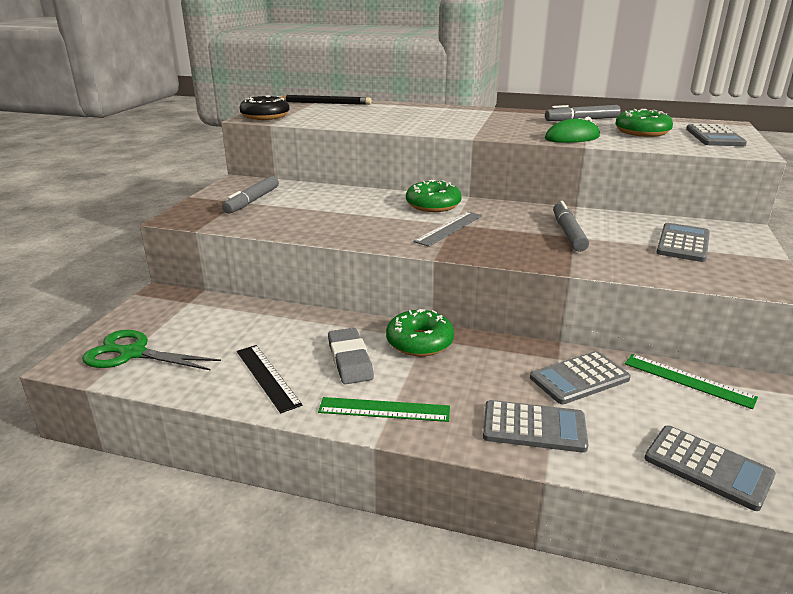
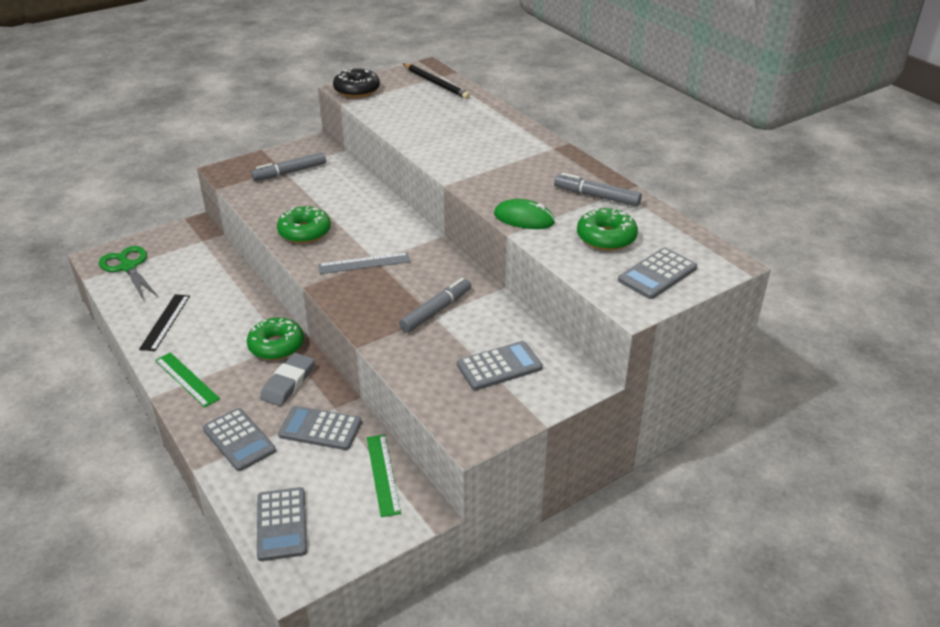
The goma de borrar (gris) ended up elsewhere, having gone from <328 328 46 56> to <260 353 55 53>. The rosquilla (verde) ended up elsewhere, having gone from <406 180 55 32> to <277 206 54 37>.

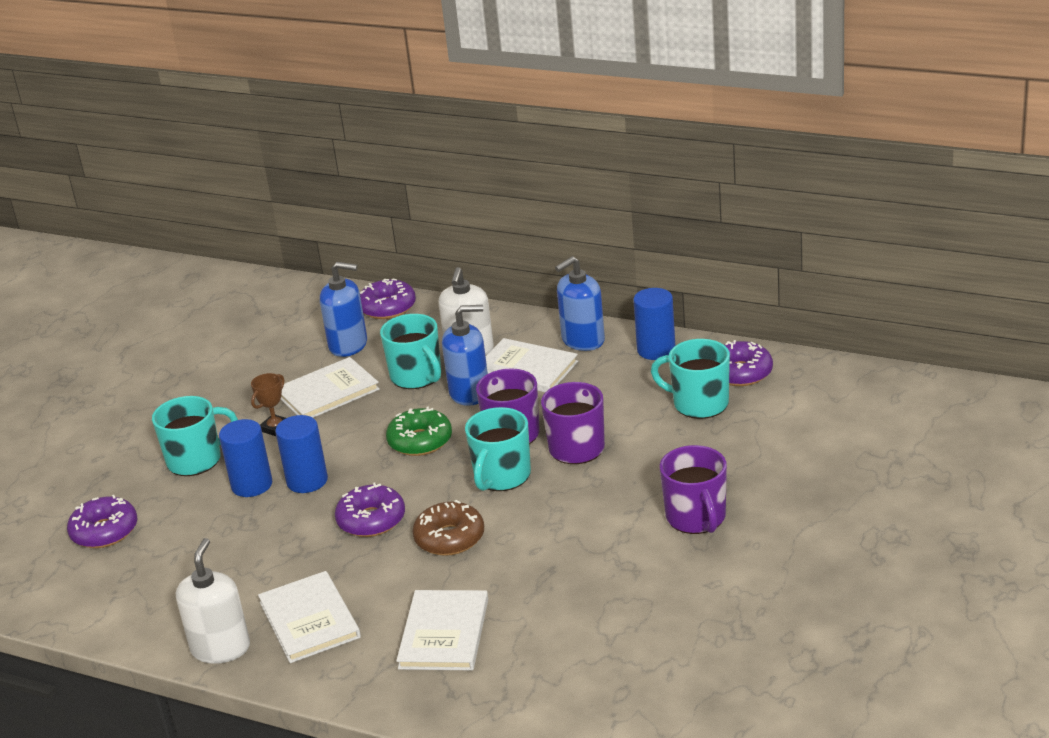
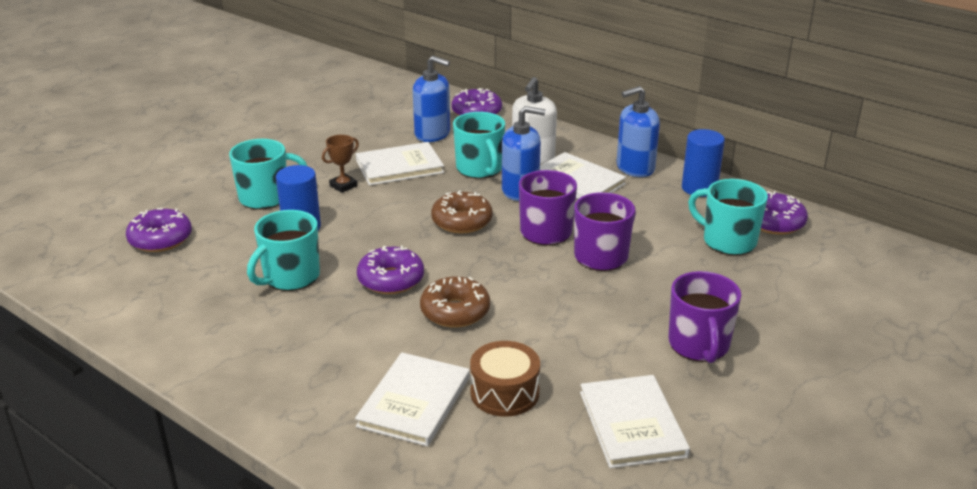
The second view lost the dispensador de jabón (blanco) at <176 538 74 126>. The second view lost the cilindro (azul) at <275 415 53 78>. The second view gained the tambor (marrón) at <470 341 70 76>. The libro (blanco) ended up elsewhere, having gone from <258 571 103 92> to <580 375 110 93>. The taza (turquesa) ended up elsewhere, having gone from <465 407 66 84> to <247 210 73 81>. What was the rosquilla (verde) at <386 406 66 50> turned into the rosquilla (marrón) at <431 190 62 44>.

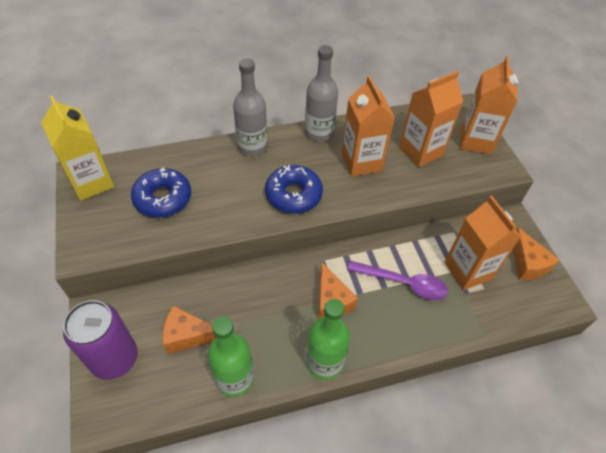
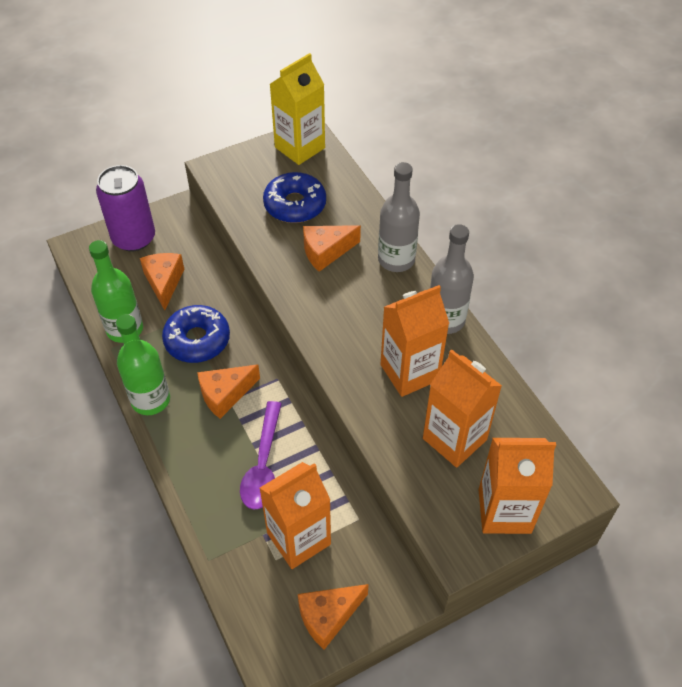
The second view gained the queso (naranja) at <303 225 58 47>. The rosquilla (azul) ended up elsewhere, having gone from <265 165 58 49> to <162 305 68 58>.

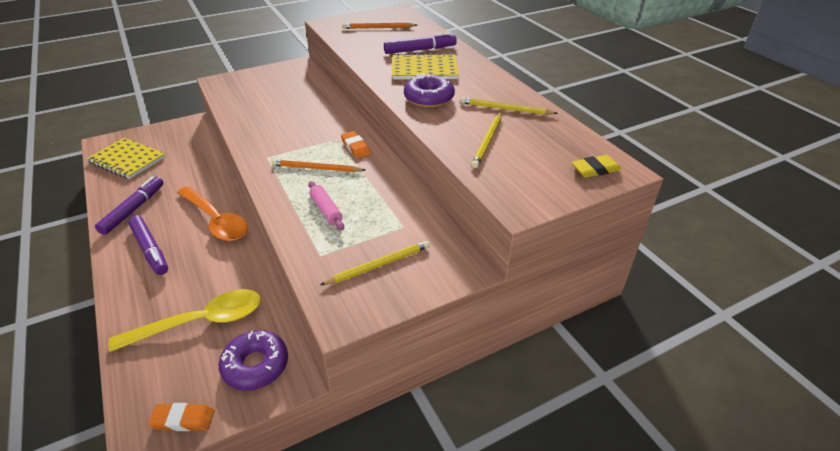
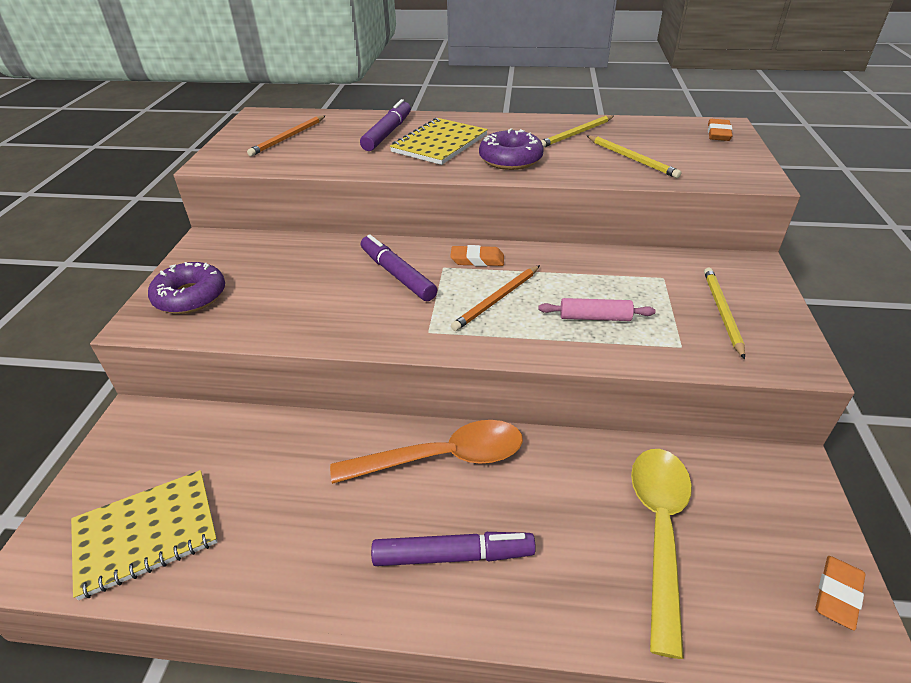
The rotulador (morado) ended up elsewhere, having gone from <95 176 69 59> to <361 234 76 67>. The rosquilla (morado) ended up elsewhere, having gone from <219 330 69 61> to <148 262 77 52>. What was the goma de borrar (amarillo) at <571 155 50 23> turned into the goma de borrar (naranja) at <708 119 25 22>.

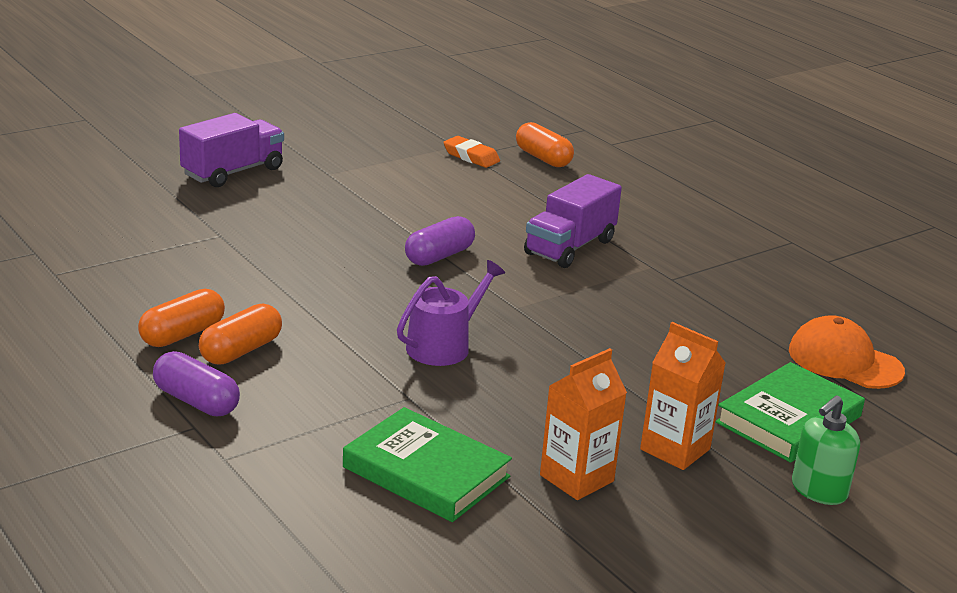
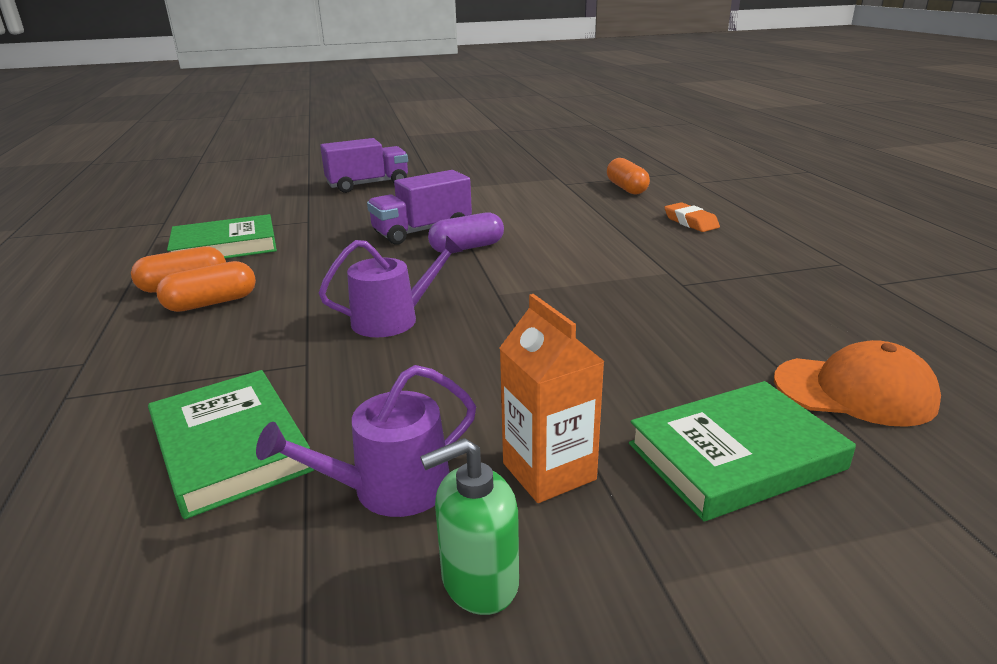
The second view lost the cápsula (morado) at <153 351 87 65>. The second view gained the libro (verde) at <167 214 110 45>. The goma de borrar (naranja) ended up elsewhere, having gone from <443 136 57 32> to <664 202 56 30>. The camión (morado) ended up elsewhere, having gone from <524 174 98 94> to <367 170 105 75>. The dispensador de jabón (verde) ended up elsewhere, having gone from <792 395 68 110> to <420 438 99 177>. Where the cartón de leche (naranja) stood at <540 348 87 152>, the regadera (morado) came to stand at <256 365 220 152>. The gorra (naranja) at <789 315 116 74> ended up facing another way, 135 degrees clockwise from before.

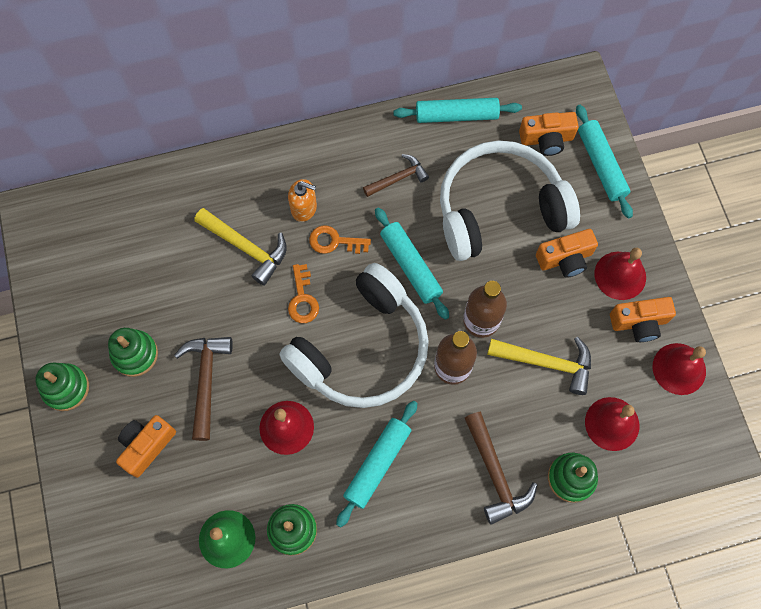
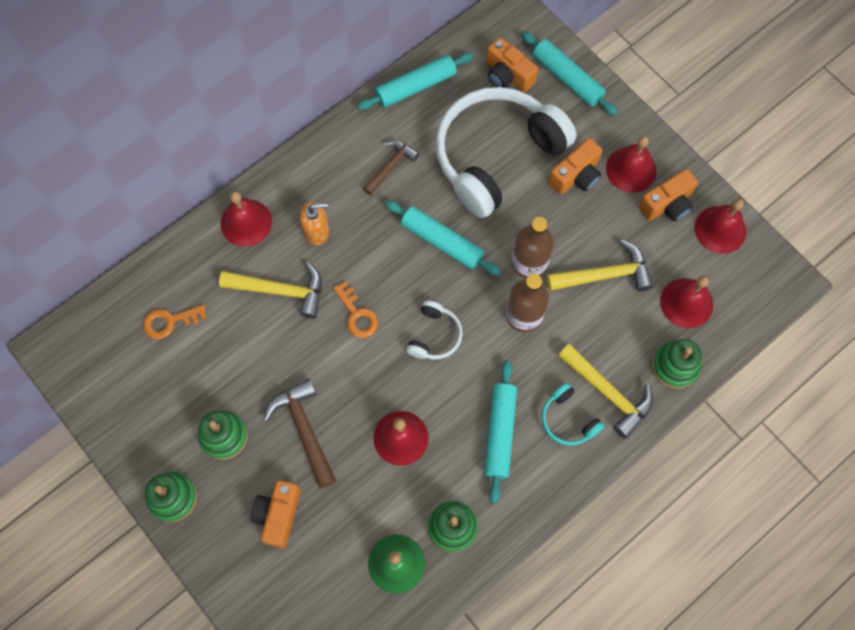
The second view gained the campana (rojo) at <221 191 51 56>. The second view gained the auriculares (turquesa) at <542 383 63 63>. The llave (naranja) ended up elsewhere, having gone from <309 225 62 29> to <143 305 64 34>. What was the martillo (marrón) at <465 412 73 113> turned into the martillo (amarillo) at <558 344 95 95>. The cámara (naranja) at <519 112 60 44> ended up facing another way, 75 degrees clockwise from before. The size of the auriculares (blanco) at <279 263 150 145> changed by a factor of 0.42.

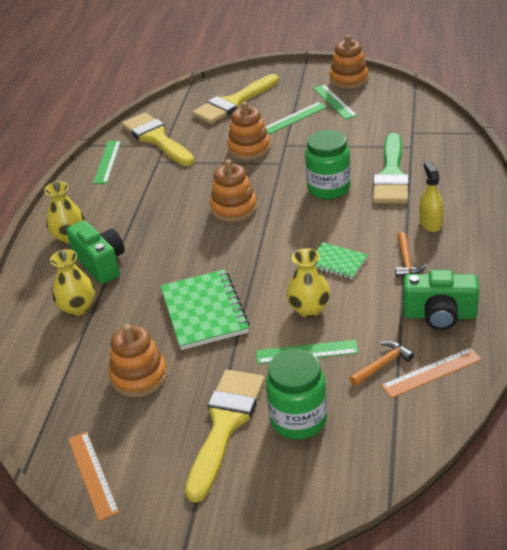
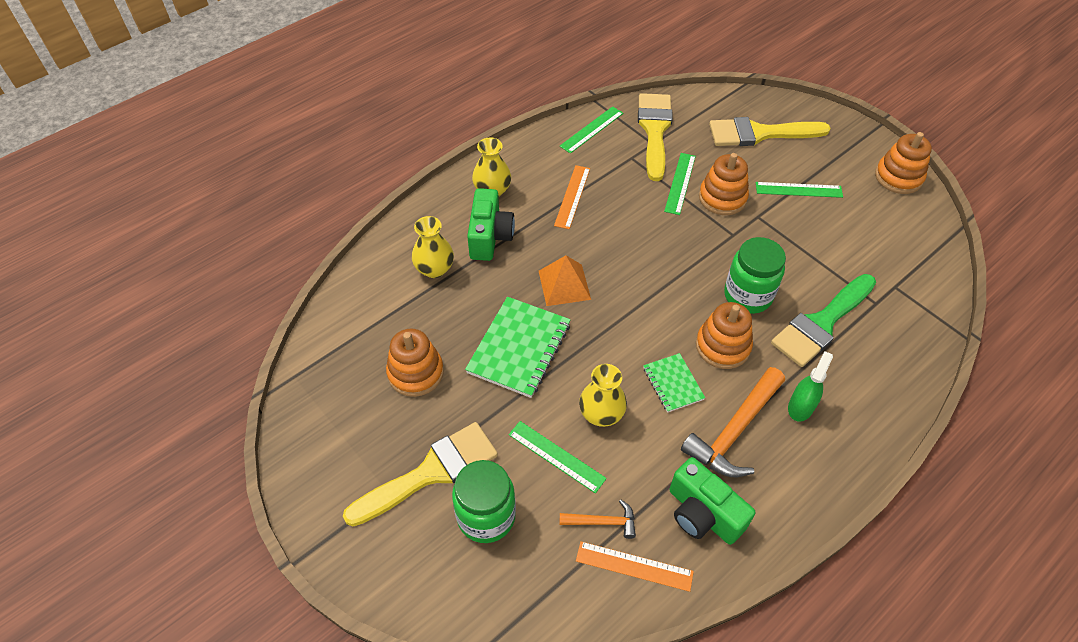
The second view gained the pirámide (naranja) at <539 255 52 51>. The regla (naranja) ended up elsewhere, having gone from <68 432 51 89> to <554 165 36 64>. The juguete apilable (naranja) ended up elsewhere, having gone from <210 159 47 63> to <696 302 57 67>. The regla (verde) ended up elsewhere, having gone from <313 85 44 35> to <664 153 32 62>. What was the pulverizador (amarillo) at <419 161 24 71> turned into the pulverizador (verde) at <788 351 45 71>. The size of the martillo (naranja) at <395 232 32 45> changed by a factor of 1.91.

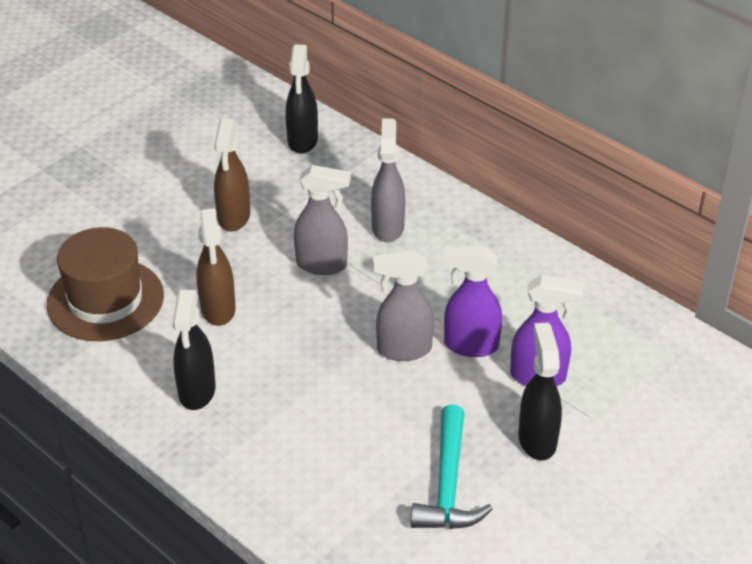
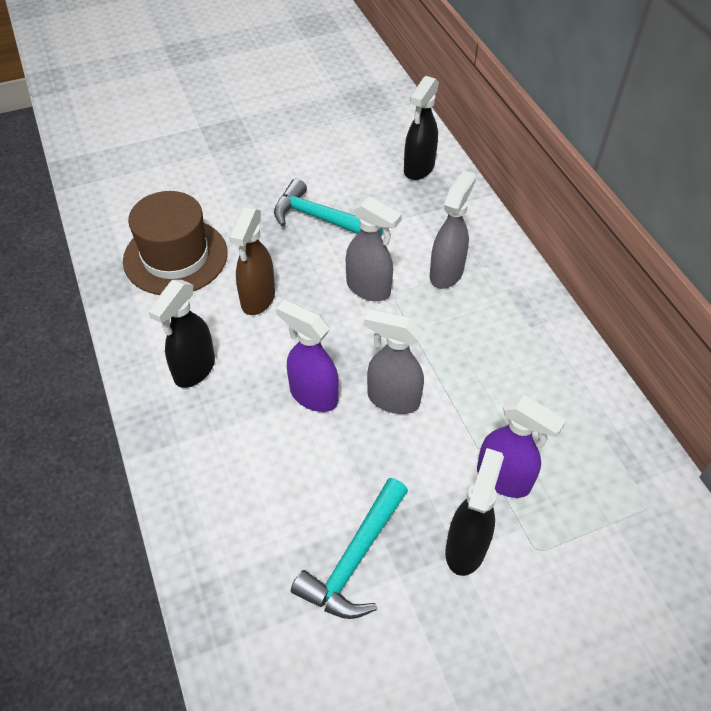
The pulverizador (morado) ended up elsewhere, having gone from <443 247 59 110> to <276 300 63 112>. Where the pulverizador (marrón) stood at <214 119 36 112>, the martillo (turquesa) came to stand at <274 179 109 57>.

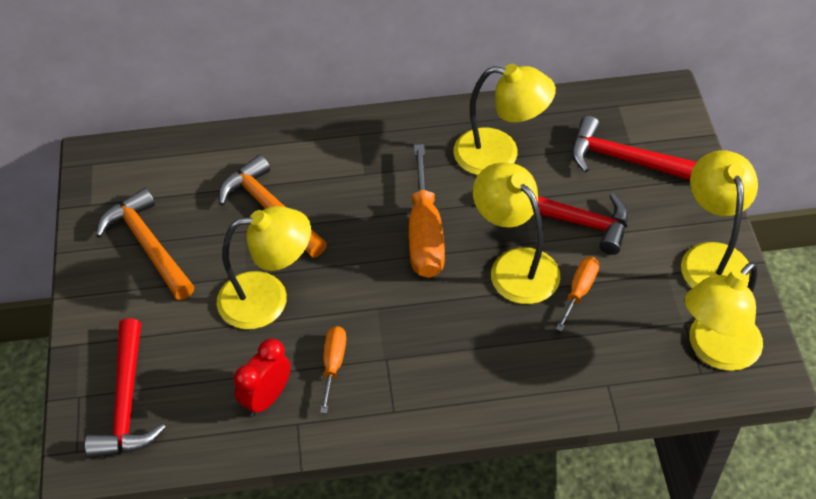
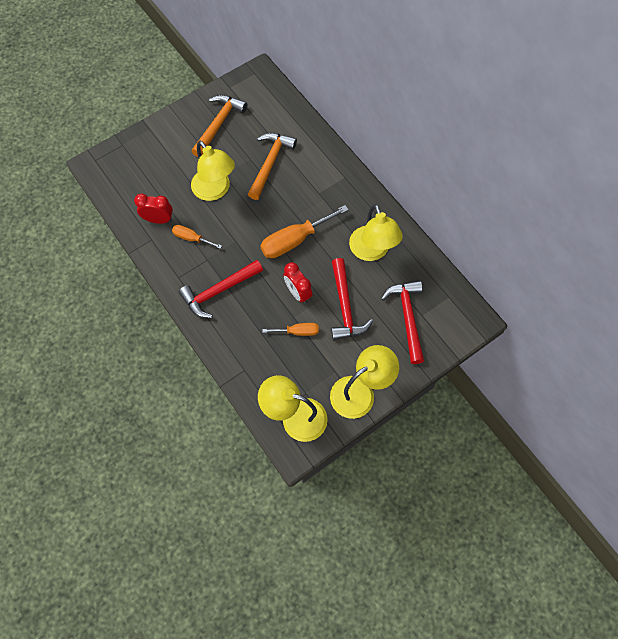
The martillo (rojo) ended up elsewhere, having gone from <85 318 81 140> to <179 260 84 58>. Where the lámpara (amarillo) stood at <473 162 87 142>, the despertador (rojo) came to stand at <283 262 29 41>. The destornillador (naranja) at <320 326 26 88> ended up facing another way, 135 degrees counterclockwise from before.

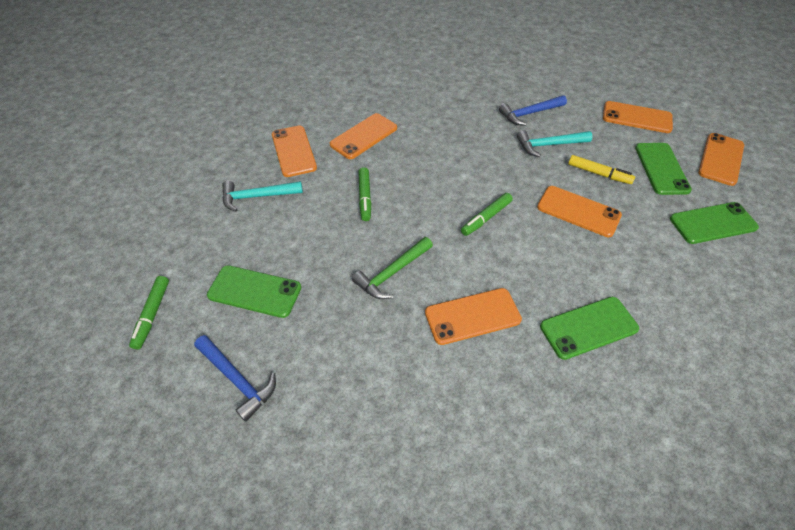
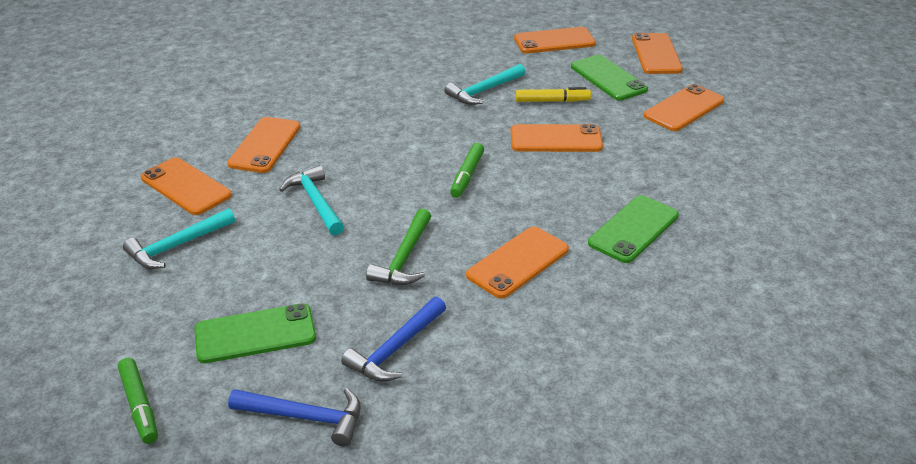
The martillo (azul) ended up elsewhere, having gone from <499 95 68 31> to <341 297 105 85>. Where the rotulador (verde) stood at <358 167 13 54>, the martillo (turquesa) came to stand at <279 165 65 70>. What was the móvil (verde) at <670 202 89 42> turned into the móvil (naranja) at <644 84 80 47>.

